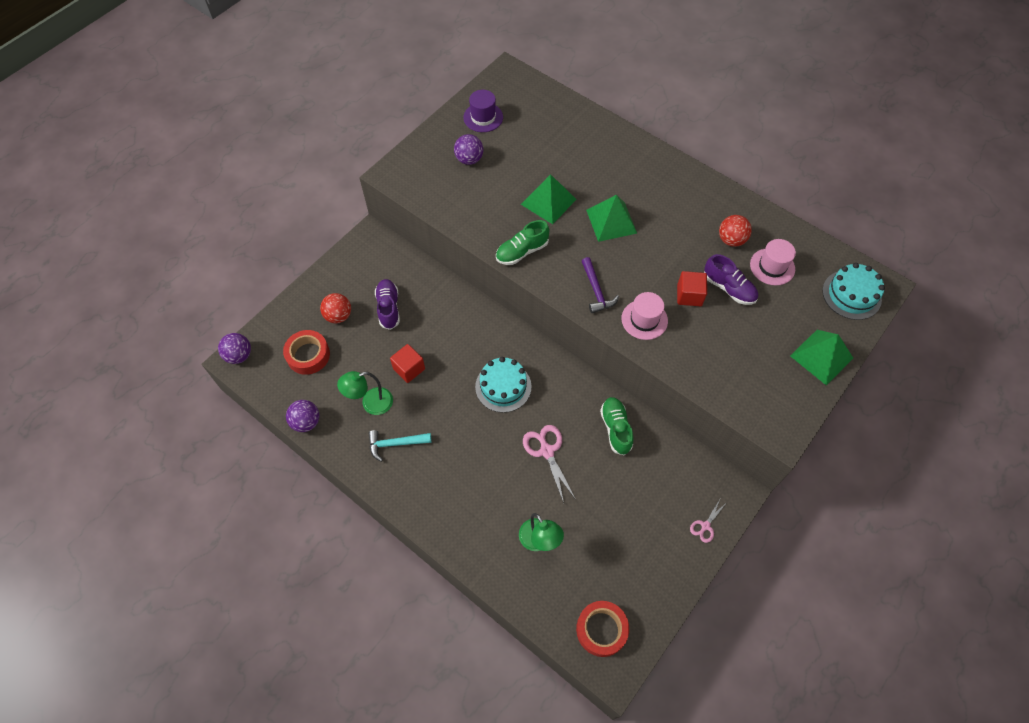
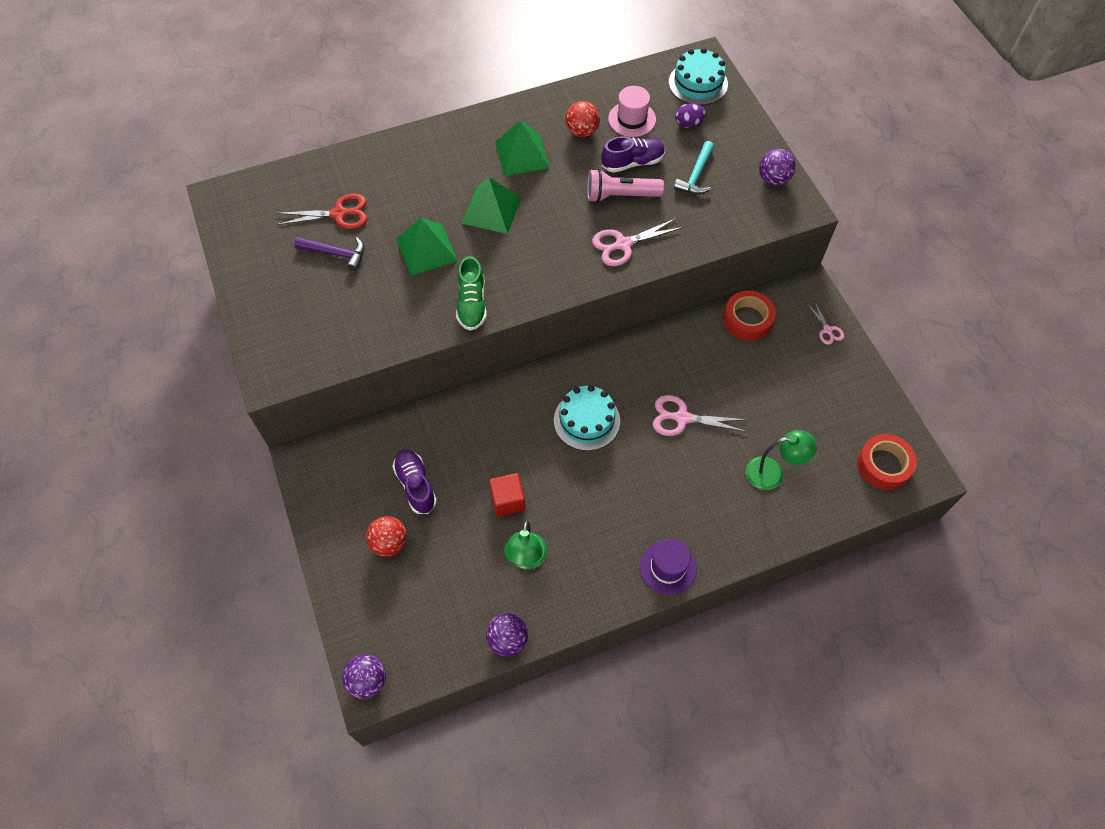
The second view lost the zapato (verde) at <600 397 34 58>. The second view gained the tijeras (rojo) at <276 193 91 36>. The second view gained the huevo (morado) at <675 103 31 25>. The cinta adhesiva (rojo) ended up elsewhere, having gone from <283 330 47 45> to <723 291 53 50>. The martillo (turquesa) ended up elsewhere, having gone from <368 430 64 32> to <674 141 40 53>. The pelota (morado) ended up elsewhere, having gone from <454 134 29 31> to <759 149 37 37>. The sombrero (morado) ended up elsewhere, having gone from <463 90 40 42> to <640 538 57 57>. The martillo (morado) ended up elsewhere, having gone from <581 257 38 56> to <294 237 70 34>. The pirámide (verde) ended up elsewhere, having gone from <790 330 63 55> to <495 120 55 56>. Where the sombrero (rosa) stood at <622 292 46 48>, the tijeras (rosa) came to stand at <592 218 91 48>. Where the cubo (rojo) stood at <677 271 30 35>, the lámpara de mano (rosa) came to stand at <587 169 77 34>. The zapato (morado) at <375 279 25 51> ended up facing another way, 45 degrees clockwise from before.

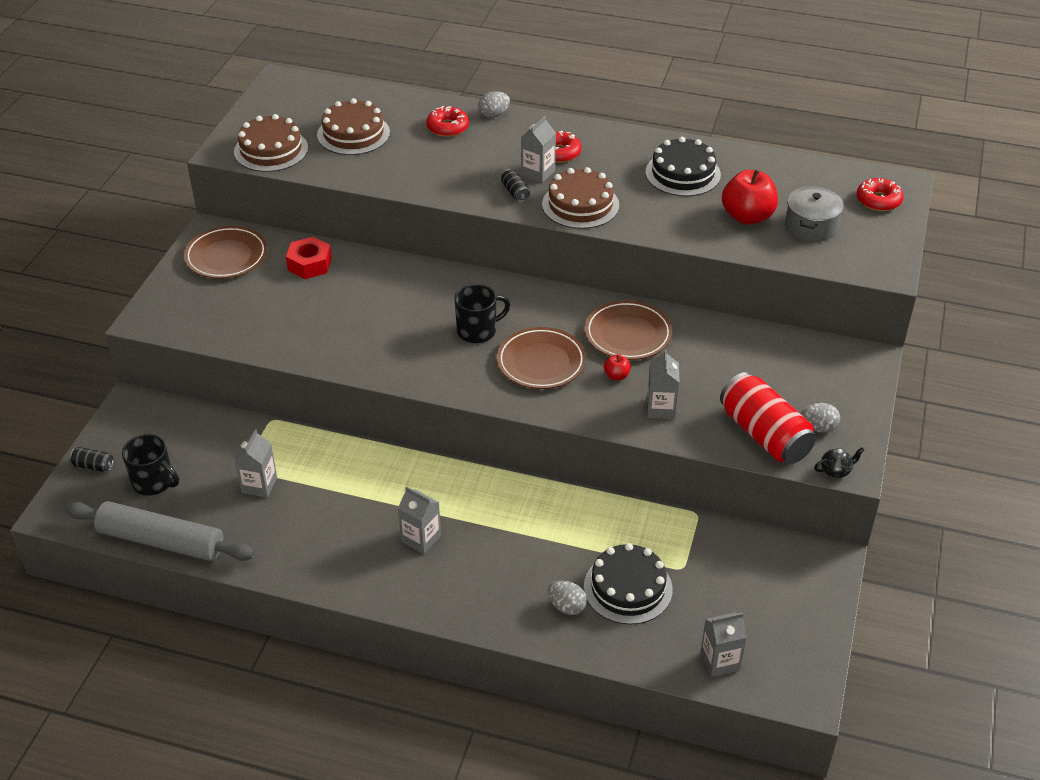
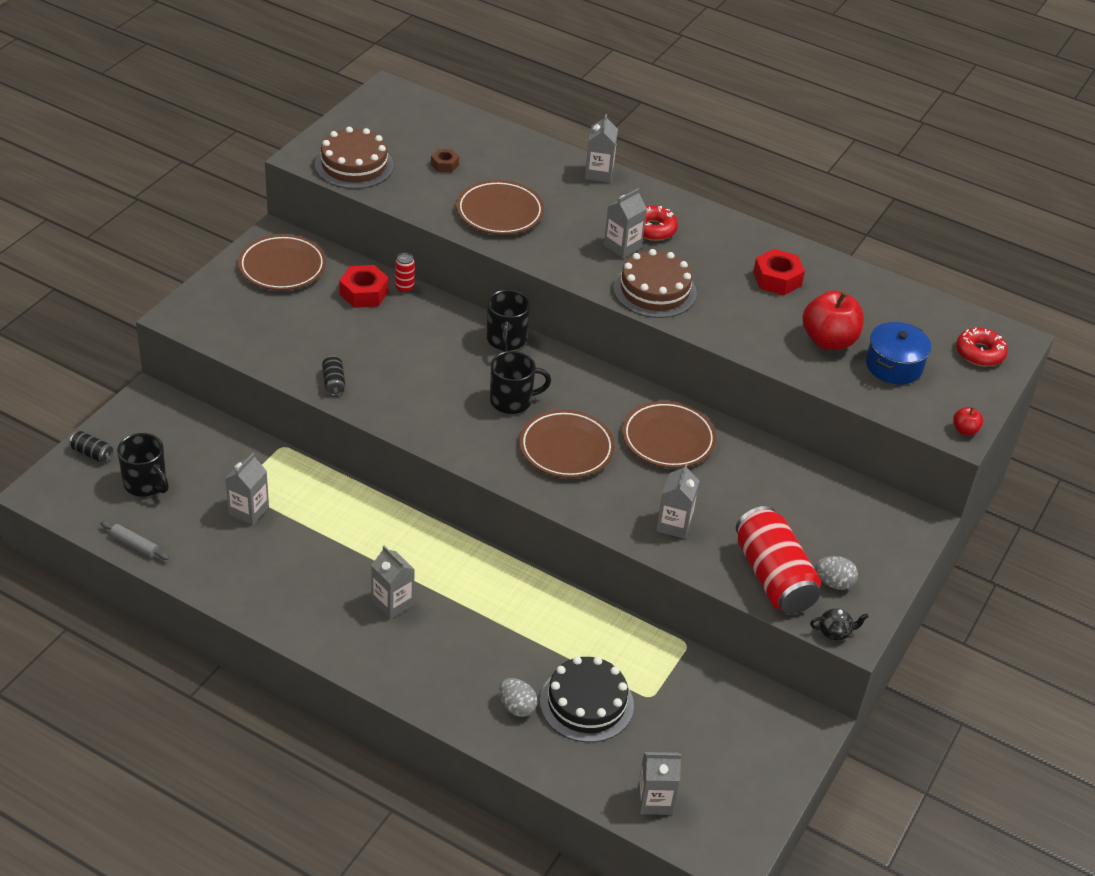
The second view lost the rosquilla (rojo) at <426 106 43 31>. The second view gained the lata (rojo) at <395 253 20 40>. The second view gained the plato (marrón) at <456 180 88 55>. The second view gained the taza (negro) at <487 290 43 62>. The lata (negro) ended up elsewhere, having gone from <501 169 29 33> to <322 356 23 40>. The manzana (rojo) ended up elsewhere, having gone from <604 354 27 26> to <953 407 30 28>. Where the tarta (marrón) stood at <317 98 73 57>, the tuerca (marrón) came to stand at <431 149 28 23>. Where the huevo (gris) stood at <478 91 32 27>, the cartón de leche (gris) came to stand at <585 114 33 69>. Where the tarta (negro) stood at <646 137 75 59>, the tuerca (rojo) came to stand at <753 249 52 46>. What was the olla (gris) at <785 186 59 56> turned into the olla (azul) at <866 322 65 62>. The size of the rodillo (gris) at <65 501 190 60> changed by a factor of 0.40.

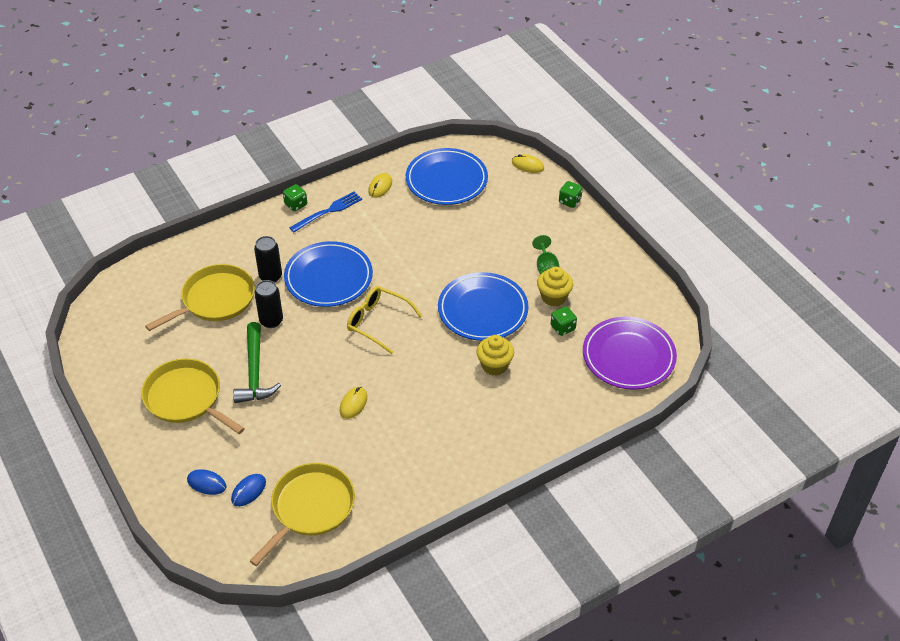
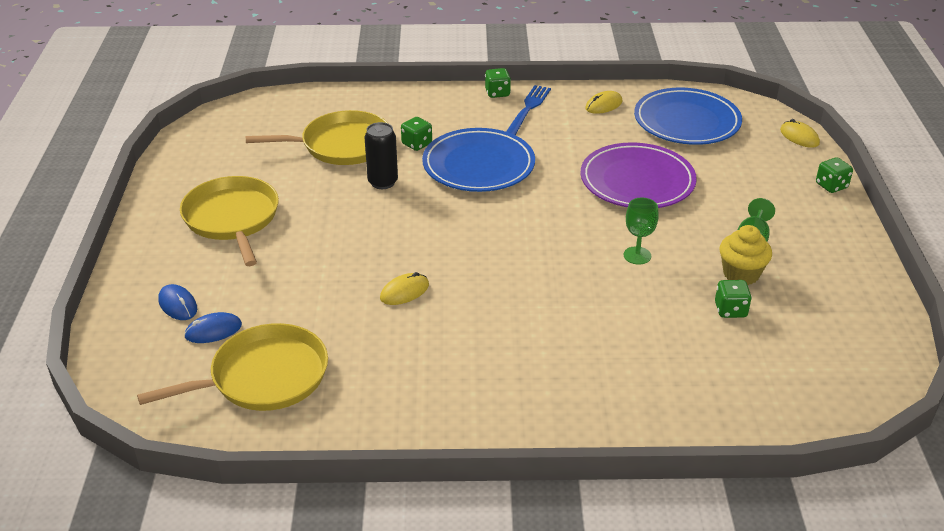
The second view lost the martillo (verde) at <233 322 48 81>. The second view lost the gafas (amarillo) at <347 286 75 68>. The second view lost the magdalena (amarillo) at <476 335 38 41>. The plato (morado) ended up elsewhere, having gone from <583 317 94 73> to <581 142 116 66>. Where the lata (negro) stood at <254 236 28 47>, the dado (verde) came to stand at <401 117 31 34>. Where the plato (azul) stood at <438 272 91 69>, the copa (verde) came to stand at <624 198 35 67>. The tenedor (azul) at <289 191 73 41> ended up facing another way, 60 degrees counterclockwise from before.

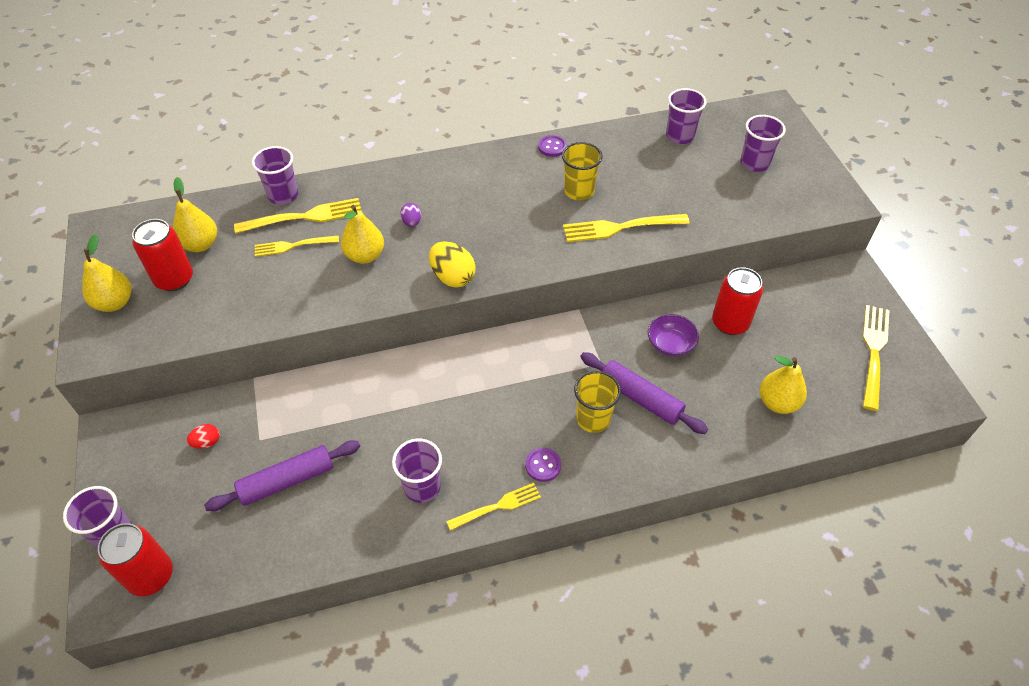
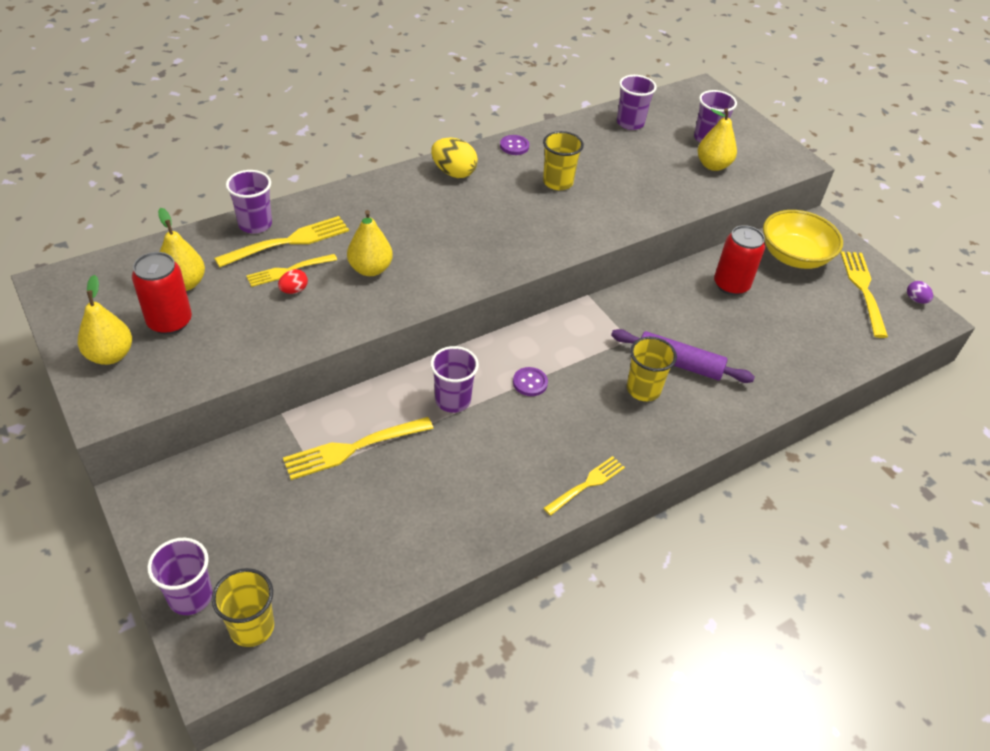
The second view lost the rodillo (morado) at <204 441 156 70>. The second view lost the cuenco (morado) at <648 314 51 43>. The second view gained the cuenco (amarillo) at <763 210 80 59>. The huevo (rojo) ended up elsewhere, having gone from <187 424 33 25> to <278 269 30 25>. The vaso (morado) ended up elsewhere, having gone from <392 439 50 64> to <431 346 48 67>. The huevo (morado) ended up elsewhere, having gone from <400 203 21 24> to <907 281 26 23>. The huevo (amarillo) ended up elsewhere, having gone from <429 241 47 46> to <431 138 47 40>. The botón (morado) ended up elsewhere, having gone from <525 448 36 34> to <513 367 35 29>. The tenedor (amarillo) ended up elsewhere, having gone from <563 214 127 28> to <283 417 151 63>. The pera (amarillo) ended up elsewhere, having gone from <760 356 47 58> to <698 108 39 63>. Where the lata (rojo) stood at <98 523 75 73>, the vaso (amarillo) came to stand at <212 568 62 79>.

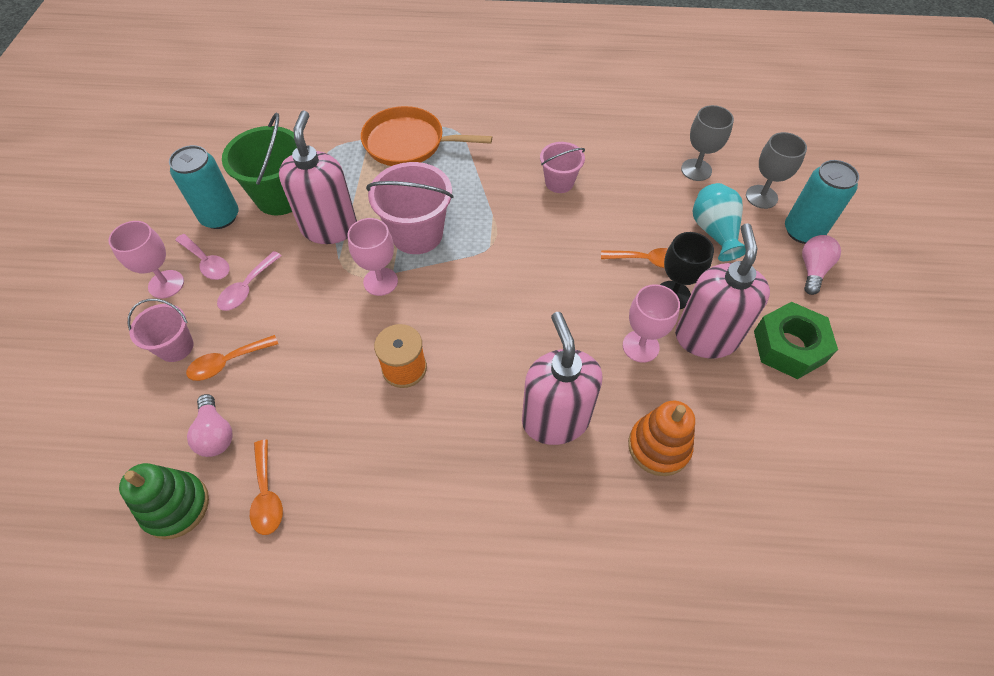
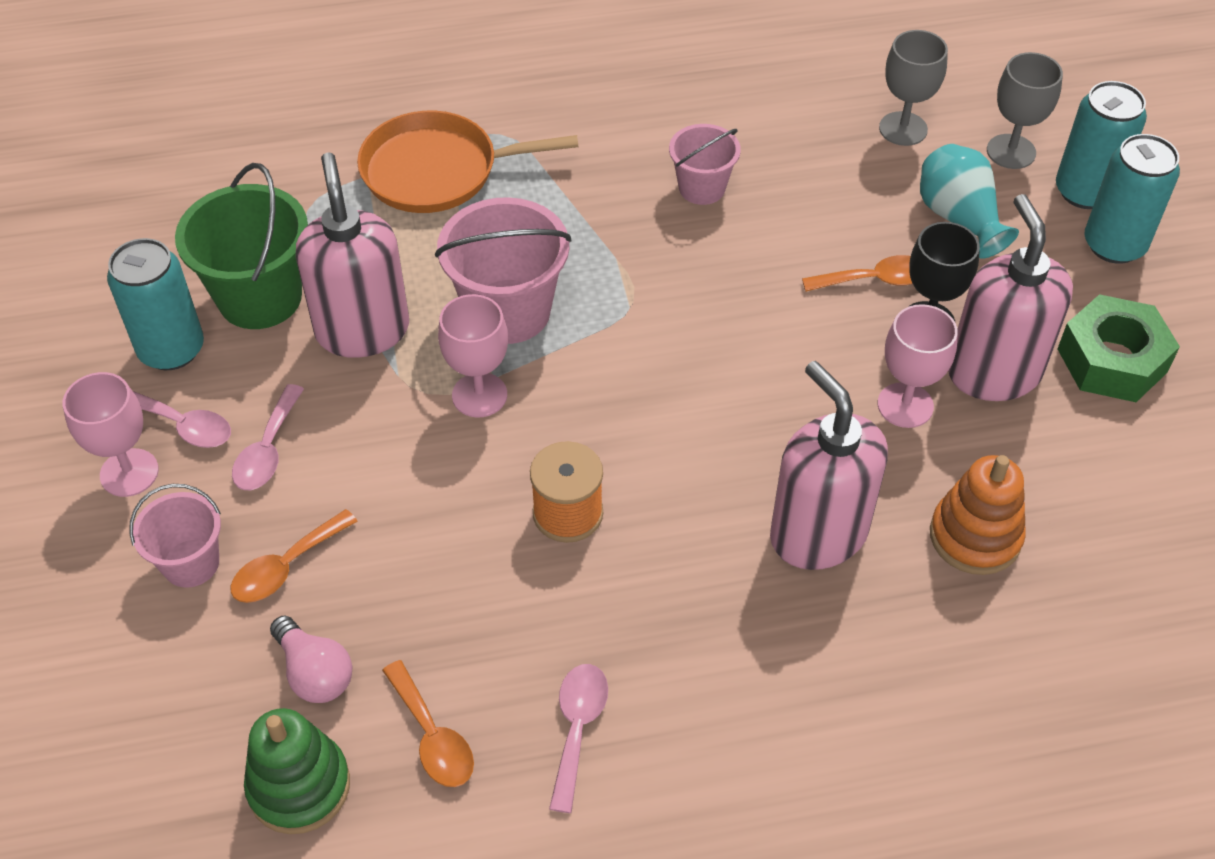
The second view gained the cuchara (rosa) at <549 664 59 149>. Where the bombilla (rosa) stood at <802 235 39 60>, the lata (turquesa) came to stand at <1084 134 96 130>.

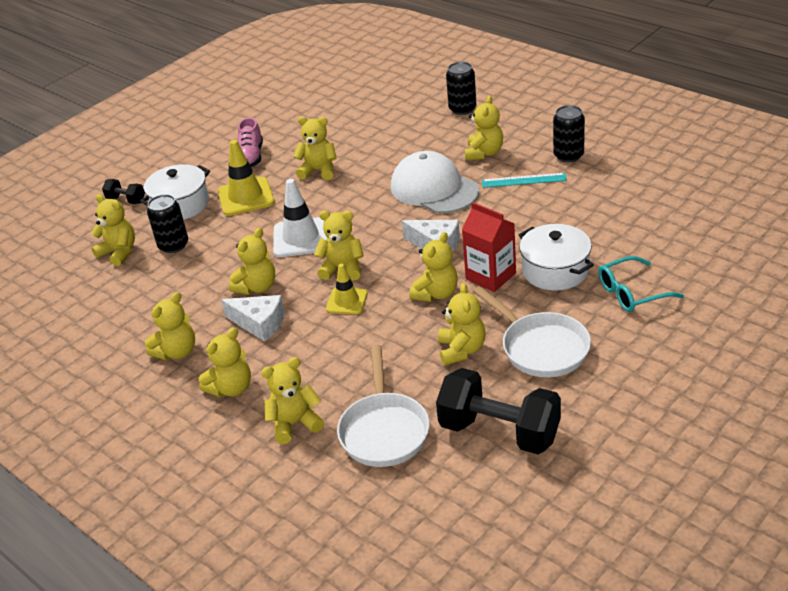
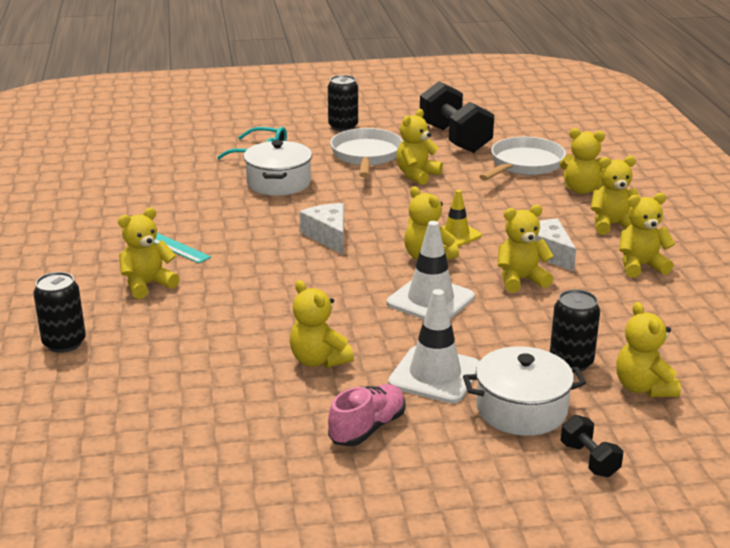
The second view lost the gorra (blanco) at <391 151 88 62>. The second view lost the osito (amarillo) at <409 232 49 70>. The second view lost the cartón de leche (rojo) at <462 202 54 90>. The lata (negro) ended up elsewhere, having gone from <553 105 32 57> to <328 75 30 57>. What was the cono de tráfico (amarillo) at <218 140 57 76> turned into the cono de tráfico (blanco) at <388 289 91 114>.

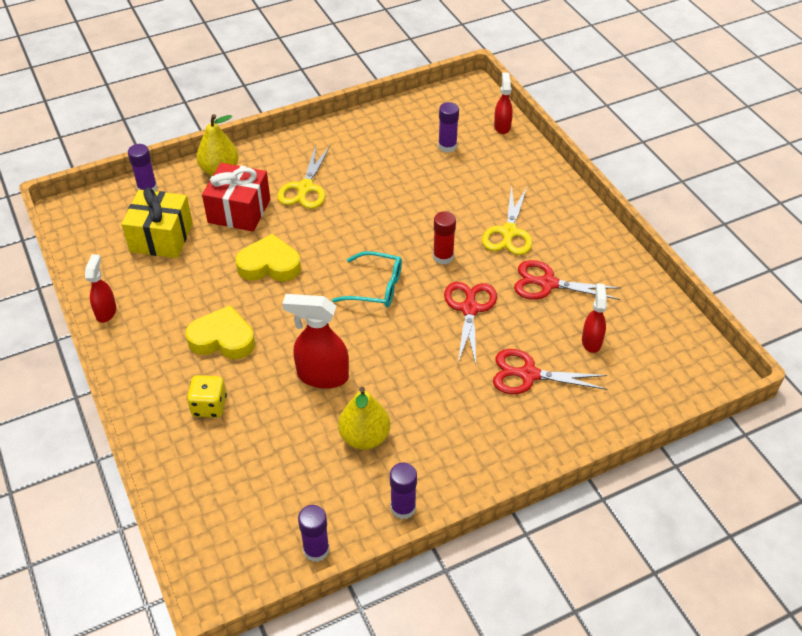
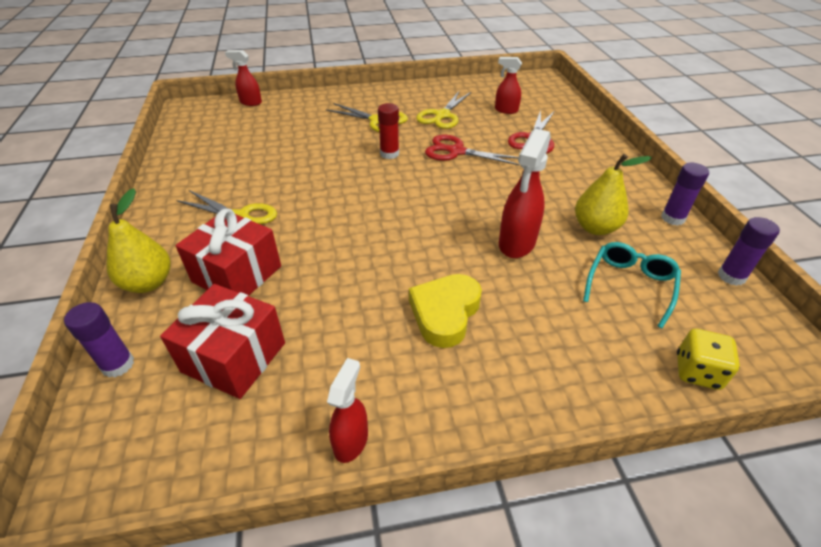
The second view lost the corazón (amarillo) at <236 234 65 47>. The second view lost the barra de pegamento (morado) at <438 102 21 51>. The dado (amarillo) ended up elsewhere, having gone from <187 375 40 43> to <677 329 63 61>. The gafas (turquesa) ended up elsewhere, having gone from <332 251 70 56> to <583 242 98 86>. What was the regalo (amarillo) at <122 187 71 71> turned into the regalo (rojo) at <160 284 125 115>. What was the tijeras (rojo) at <514 260 107 40> turned into the tijeras (amarillo) at <416 91 55 38>. The pulverizador (rojo) at <85 254 31 69> ended up facing another way, 90 degrees clockwise from before.

